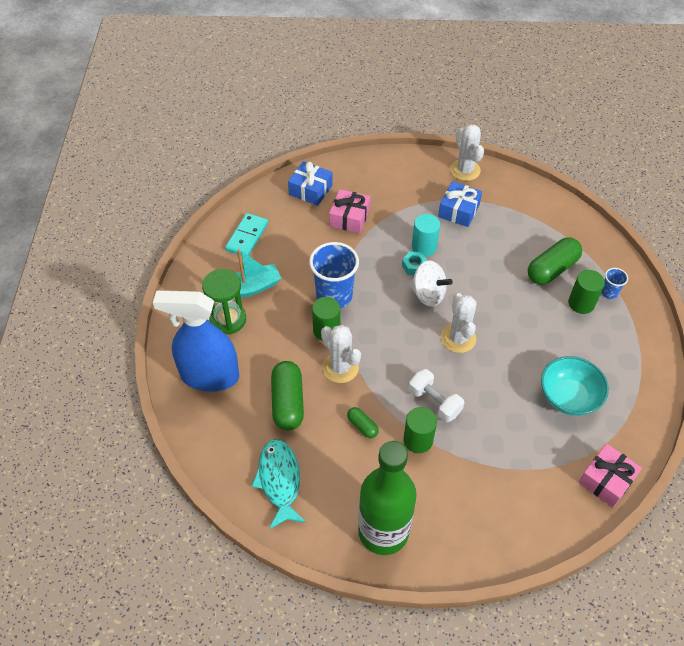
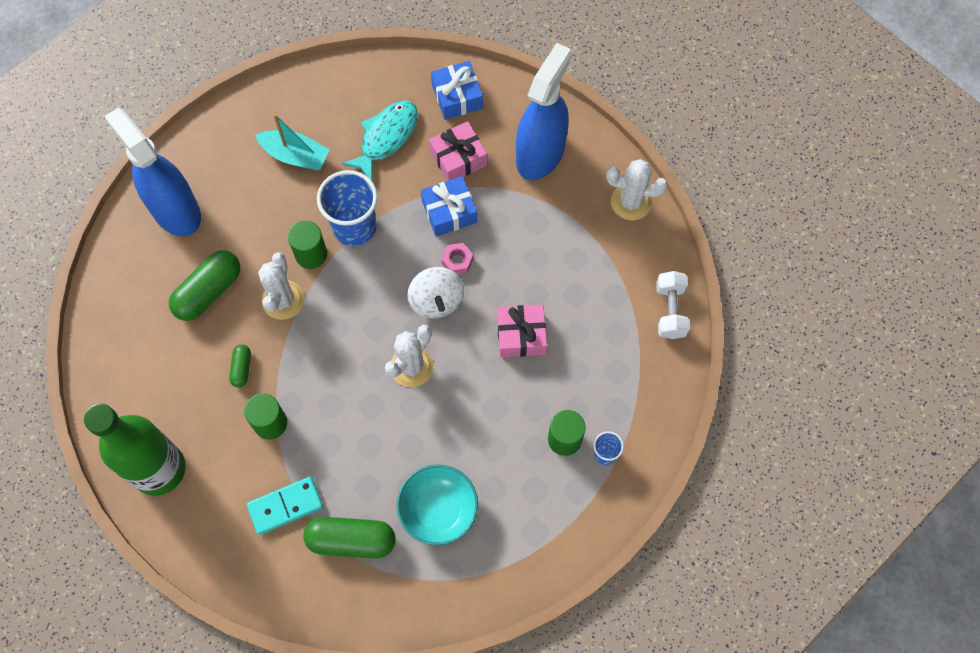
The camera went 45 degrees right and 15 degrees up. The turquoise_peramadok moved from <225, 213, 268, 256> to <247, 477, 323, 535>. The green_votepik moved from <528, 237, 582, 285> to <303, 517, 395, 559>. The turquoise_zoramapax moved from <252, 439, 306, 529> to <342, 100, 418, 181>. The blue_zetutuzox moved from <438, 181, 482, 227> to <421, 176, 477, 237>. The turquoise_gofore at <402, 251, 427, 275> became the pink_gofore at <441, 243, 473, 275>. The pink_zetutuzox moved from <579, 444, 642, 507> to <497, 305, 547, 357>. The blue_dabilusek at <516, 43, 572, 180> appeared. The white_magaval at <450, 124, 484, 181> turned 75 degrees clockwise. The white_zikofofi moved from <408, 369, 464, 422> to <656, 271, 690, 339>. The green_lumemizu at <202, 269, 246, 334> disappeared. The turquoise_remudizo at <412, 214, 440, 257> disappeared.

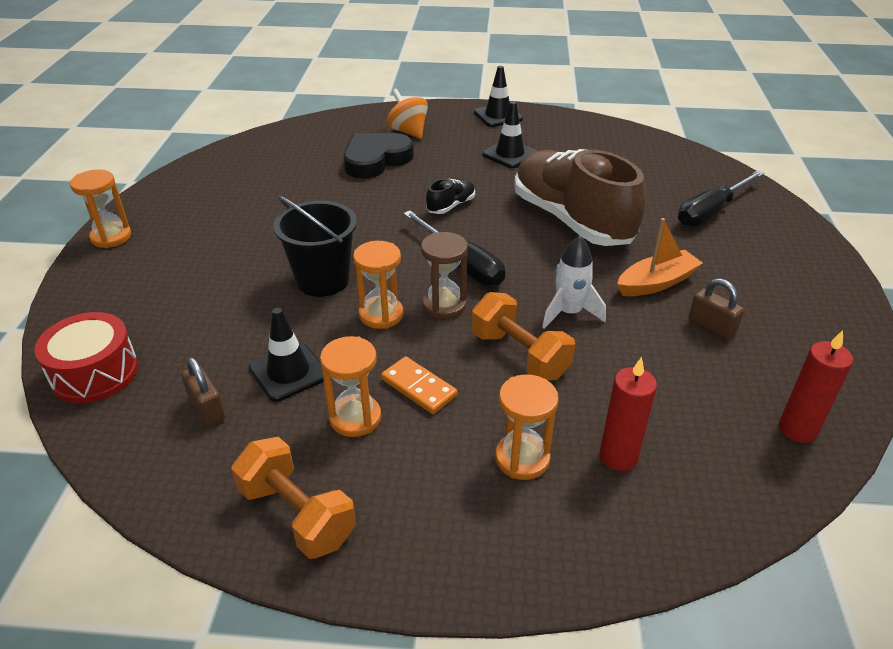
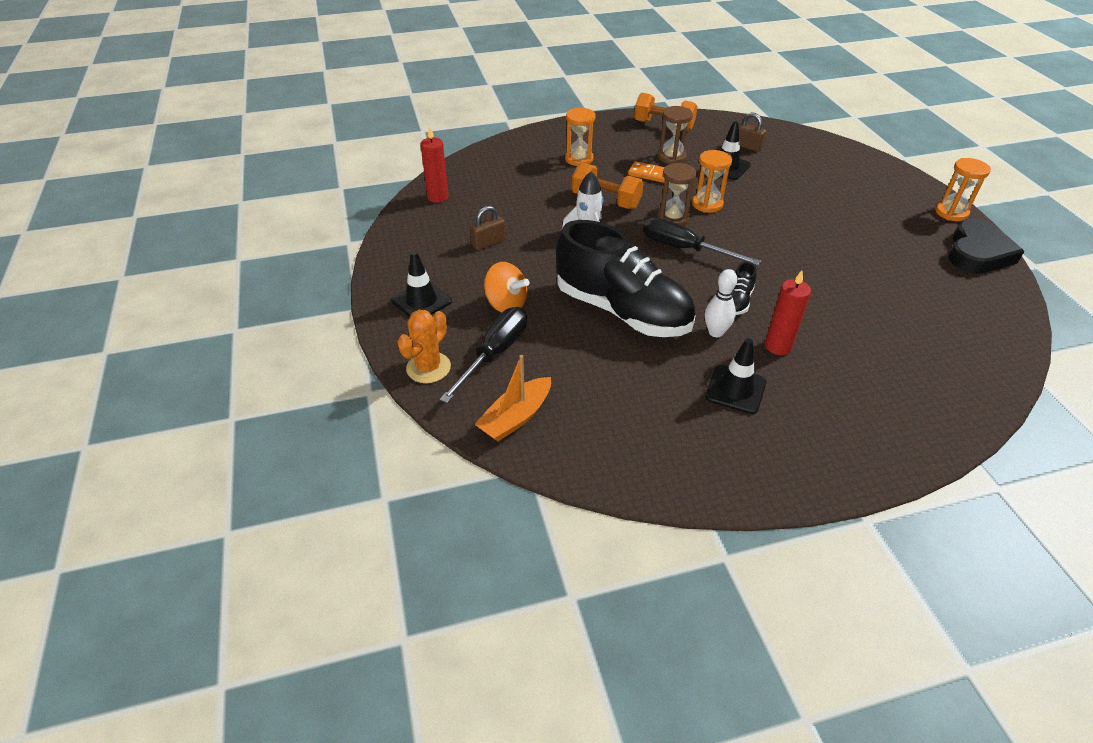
The camera went 160 degrees right and 5 degrees up. The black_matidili moved from <474, 66, 523, 127> to <391, 251, 452, 317>. The orange_magaval at <397, 310, 451, 383> appeared. The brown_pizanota at <689, 278, 744, 340> turned 60 degrees counterclockwise. The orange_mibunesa moved from <617, 218, 703, 296> to <474, 355, 551, 442>. The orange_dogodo moved from <387, 89, 428, 139> to <484, 262, 529, 313>. The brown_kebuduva at <515, 149, 646, 246> became the black_kebuduva at <556, 220, 696, 337>. The orange_lumemizu at <320, 336, 381, 437> became the brown_lumemizu at <658, 106, 693, 164>. The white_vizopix at <705, 269, 737, 337> appeared. The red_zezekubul moved from <600, 357, 657, 471> to <765, 270, 811, 355>. The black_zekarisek moved from <343, 133, 414, 179> to <948, 218, 1024, 274>. The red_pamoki at <34, 312, 138, 403> disappeared. The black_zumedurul at <273, 196, 357, 297> disappeared.

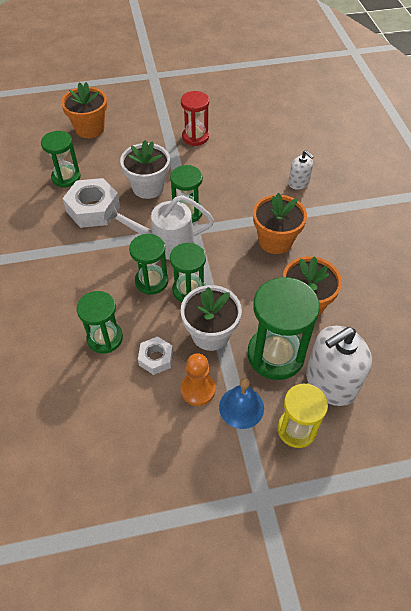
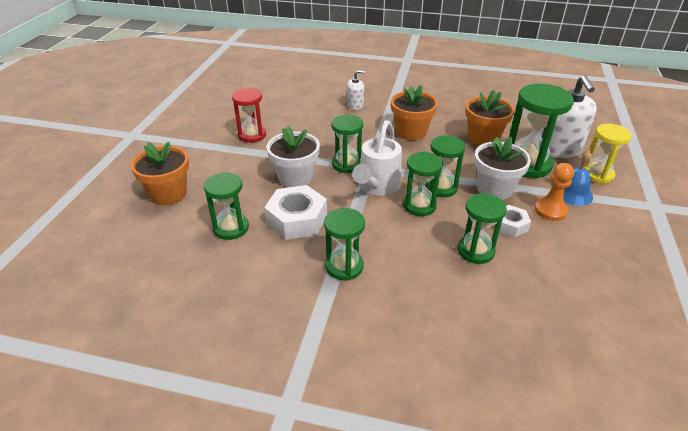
The camera went 65 degrees left and 15 degrees down. The green_lumemizu at <324, 208, 365, 280> appeared.

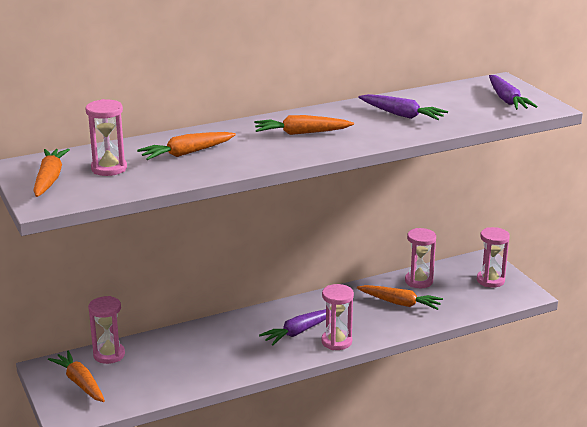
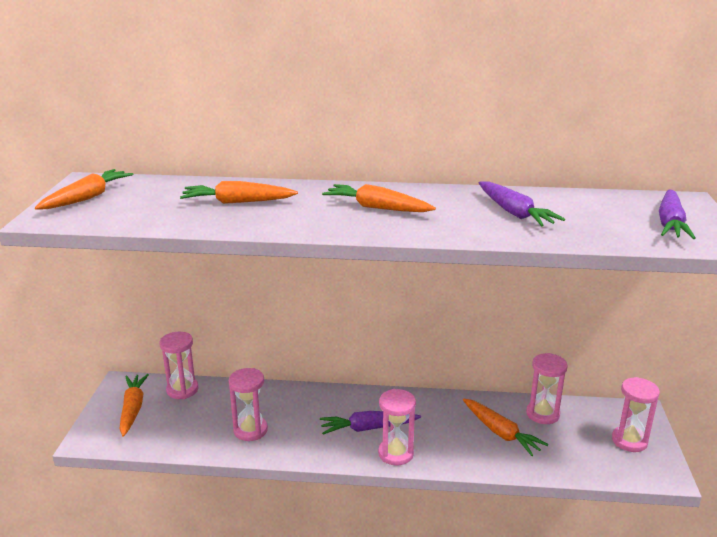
The camera went 30 degrees right and 0 degrees up. The pink_lumemizu moved from <85, 99, 127, 176> to <229, 368, 268, 441>.

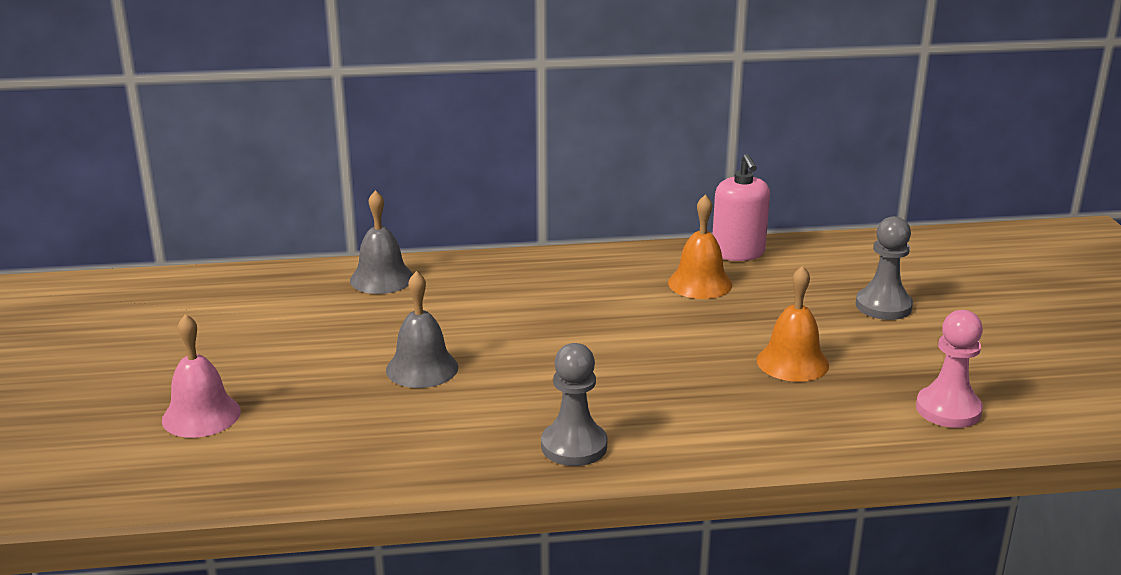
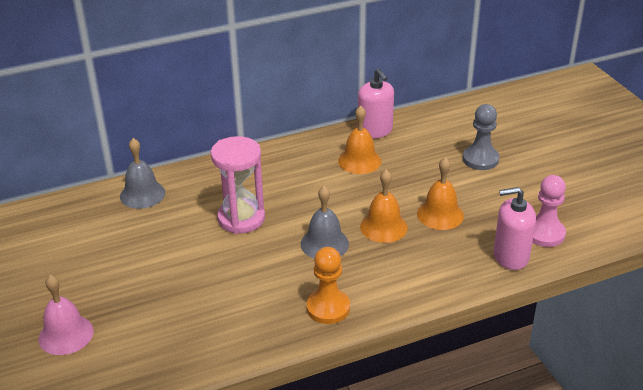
The camera went 15 degrees left and 10 degrees up. The pink_lumemizu at <211, 136, 265, 234> appeared. The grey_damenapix moved from <386, 271, 458, 388> to <301, 186, 349, 258>. The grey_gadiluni at <541, 343, 607, 466> became the orange_gadiluni at <306, 247, 350, 324>. The orange_damenapix at <360, 169, 408, 243> appeared. The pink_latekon at <493, 187, 536, 270> appeared.

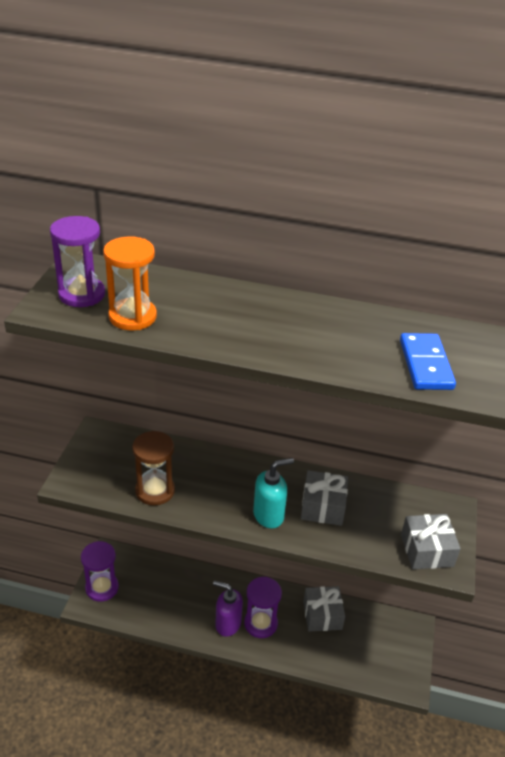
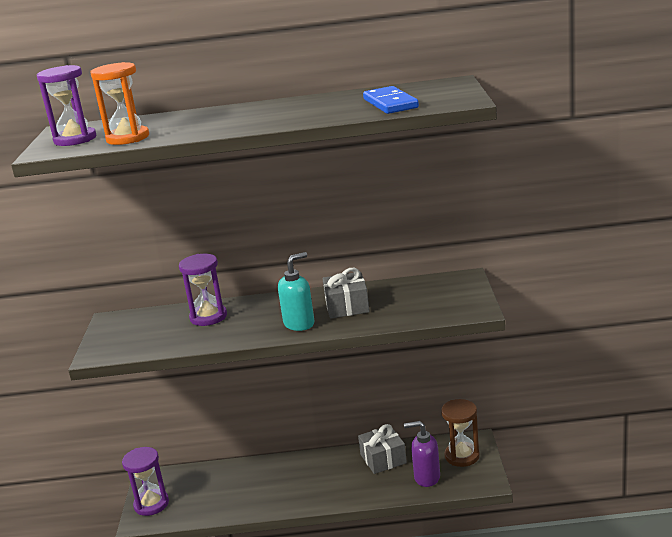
The camera went 10 degrees left and 15 degrees down. The purple_lumemizu moved from <244, 577, 282, 638> to <179, 254, 227, 326>. The purple_latekon moved from <213, 581, 243, 637> to <404, 421, 440, 487>. The brown_lumemizu moved from <132, 431, 175, 506> to <441, 399, 480, 467>. The grey_zetutuzox at <401, 514, 461, 569> disappeared.

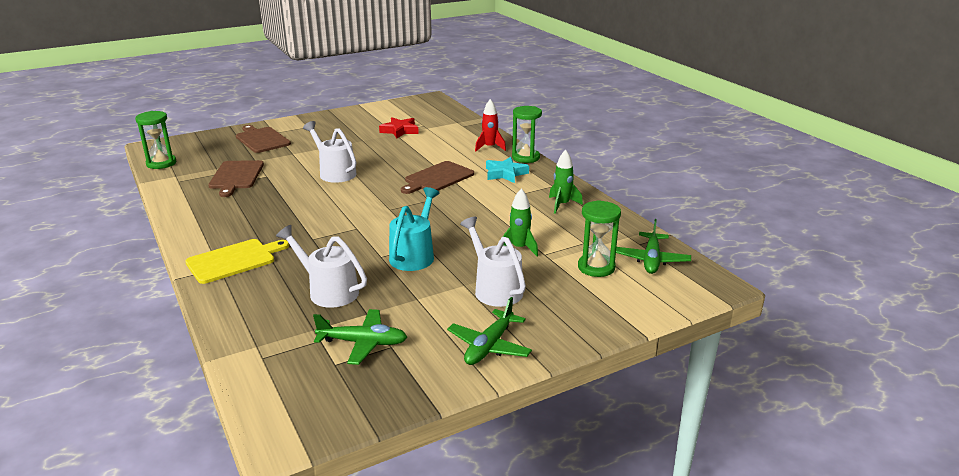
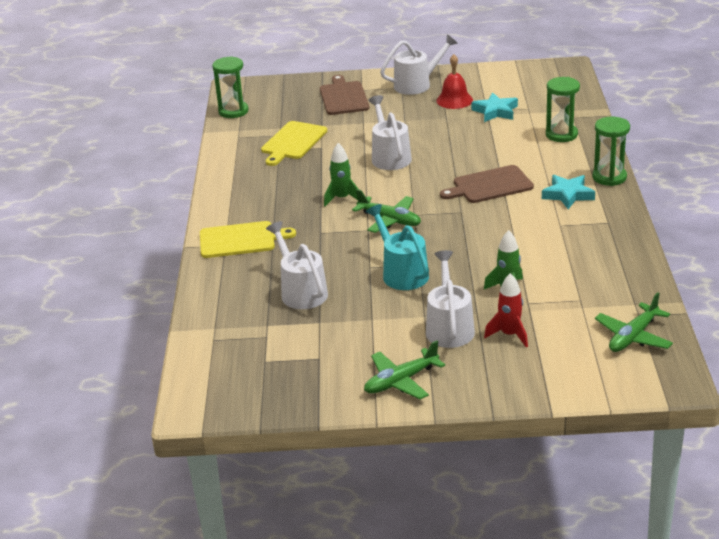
The camera went 30 degrees right and 5 degrees up. The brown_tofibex at <208, 160, 264, 197> became the yellow_tofibex at <261, 121, 327, 166>. The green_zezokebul moved from <549, 150, 583, 214> to <324, 143, 358, 206>. The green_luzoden moved from <313, 309, 407, 365> to <352, 189, 421, 233>. The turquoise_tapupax at <389, 187, 440, 271> turned 75 degrees counterclockwise. The white_tapupax at <380, 34, 458, 95> appeared. The red_damenapix at <436, 54, 473, 109> appeared. The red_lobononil at <379, 117, 419, 139> became the turquoise_lobononil at <471, 92, 518, 122>. The red_zezokebul moved from <475, 99, 506, 152> to <484, 273, 528, 348>. The green_lumemizu moved from <578, 200, 621, 277> to <546, 77, 580, 142>.

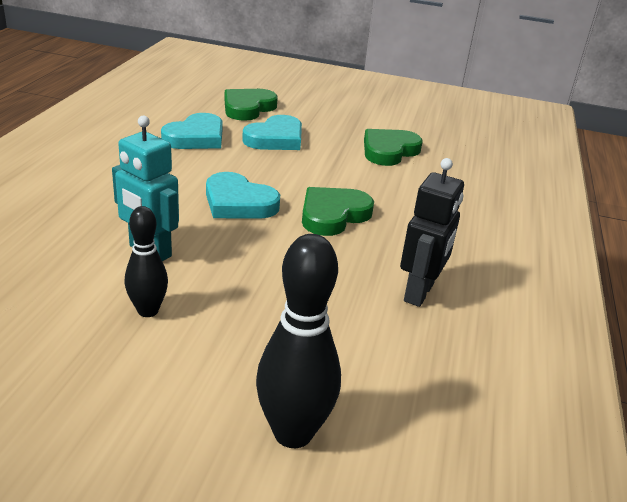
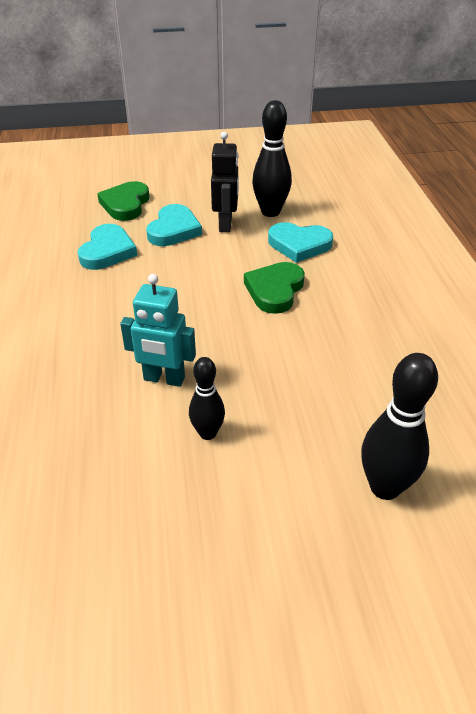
The camera went 20 degrees left and 10 degrees up. The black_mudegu moved from <400, 158, 464, 307> to <211, 132, 239, 232>. The green_zekarisek at <364, 129, 423, 166> was replaced by the black_vizopix at <252, 100, 292, 217>. The turquoise_zekarisek moved from <206, 172, 280, 219> to <268, 222, 333, 263>.

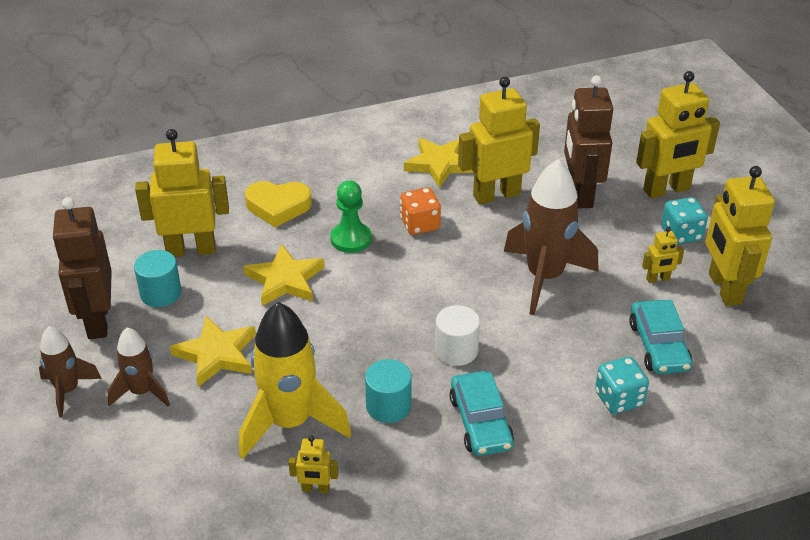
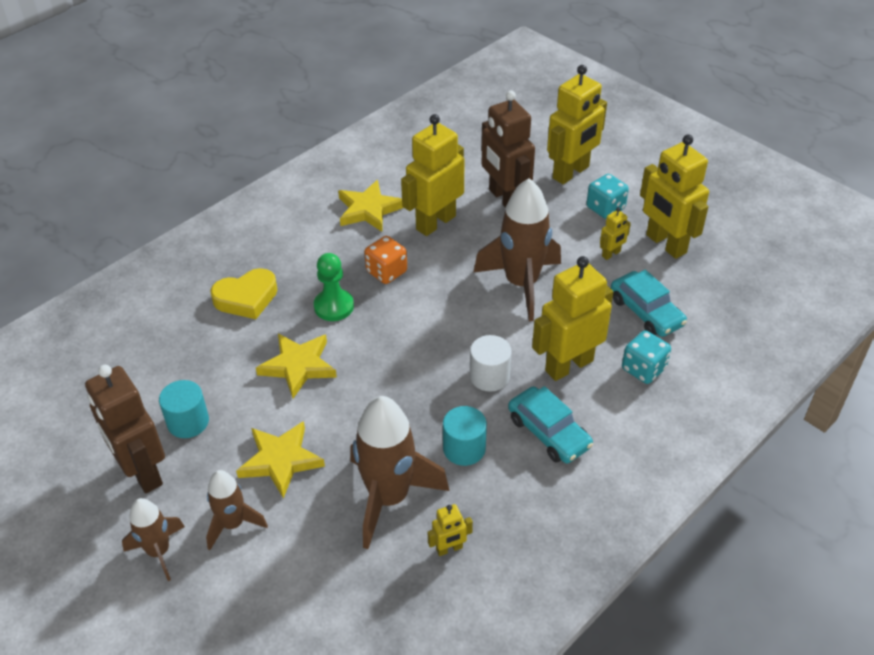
The camera went 25 degrees left and 5 degrees up. The yellow_zezokebul at <239, 302, 351, 460> became the brown_zezokebul at <351, 396, 449, 549>. The yellow_mudegu moved from <135, 129, 229, 257> to <532, 256, 613, 381>.

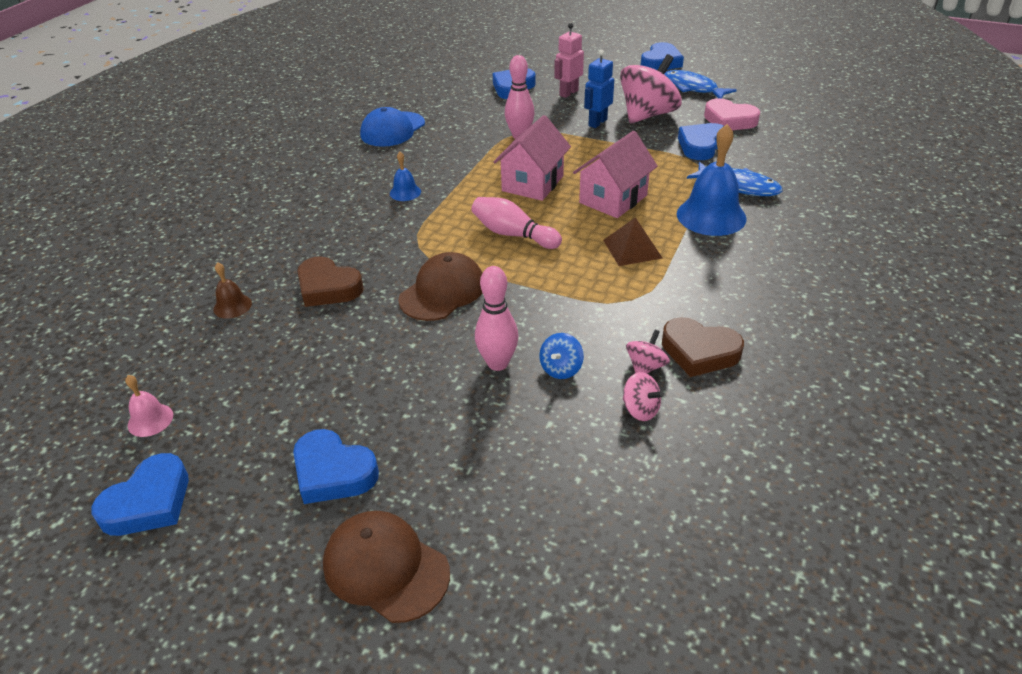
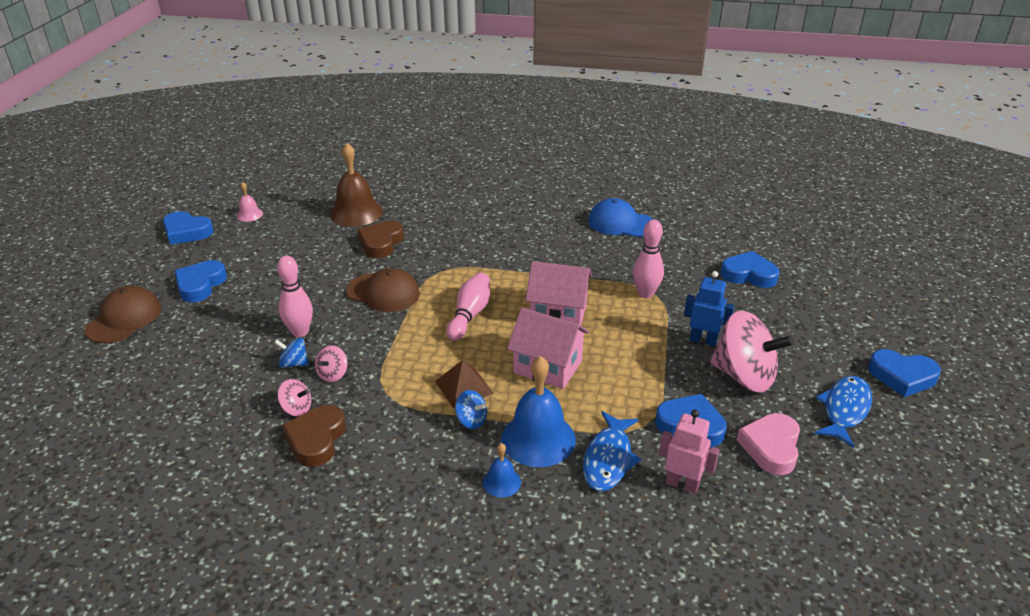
The camera went 75 degrees right and 5 degrees down. The pink_dogodo moved from <623, 372, 664, 421> to <315, 345, 348, 382>. The brown_damenapix at <213, 262, 252, 319> changed to 2.05 times the size. The blue_dogodo at <455, 390, 487, 429> appeared. The blue_damenapix moved from <390, 152, 421, 201> to <483, 443, 521, 497>. The pink_mudegu moved from <554, 23, 584, 98> to <659, 410, 720, 494>.

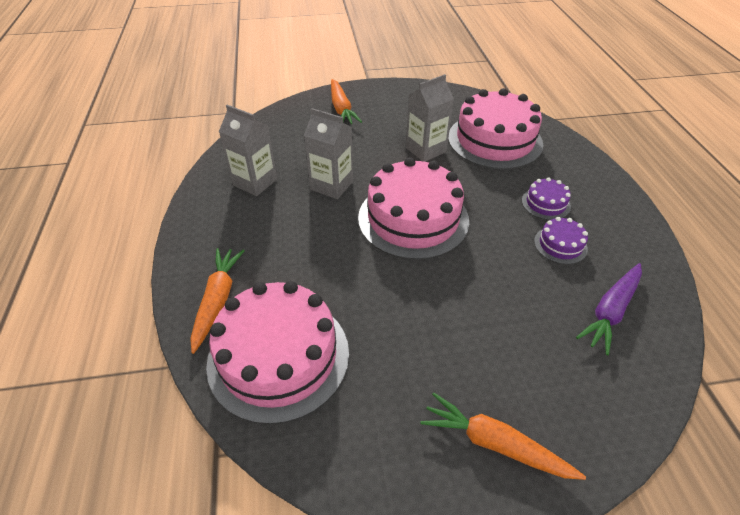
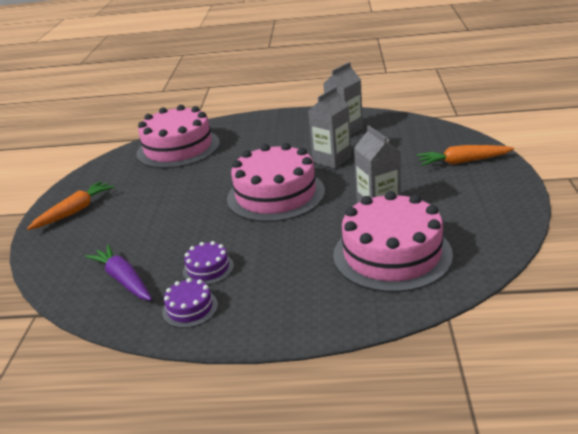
The camera went 105 degrees right and 15 degrees down. The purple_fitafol moved from <522, 177, 571, 220> to <162, 278, 218, 328>. The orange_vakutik at <190, 248, 244, 354> disappeared.

